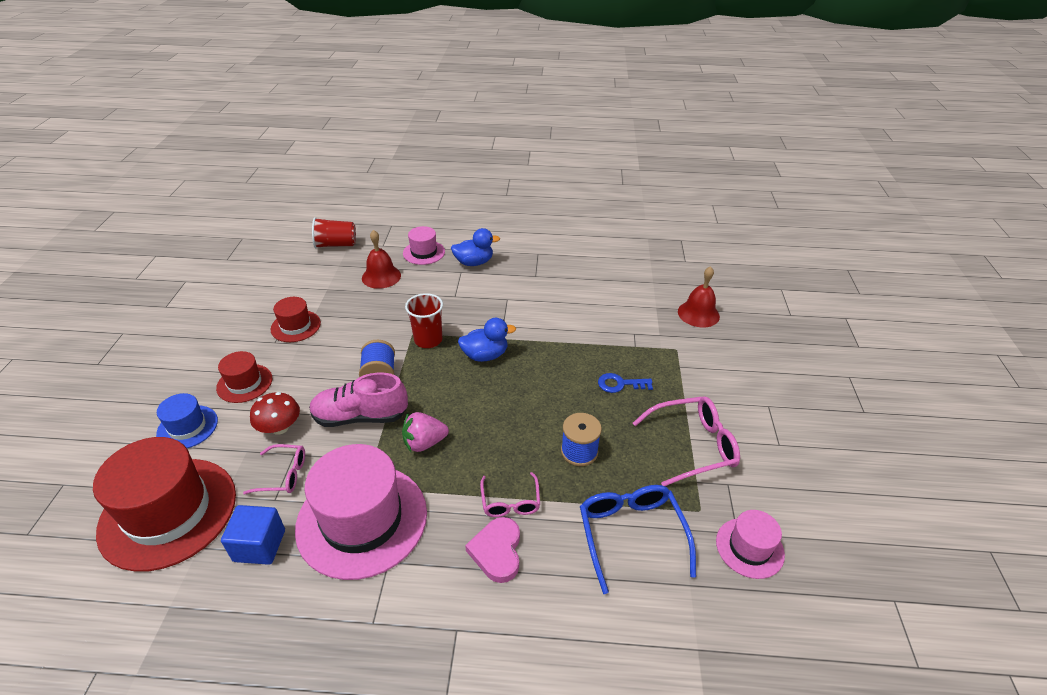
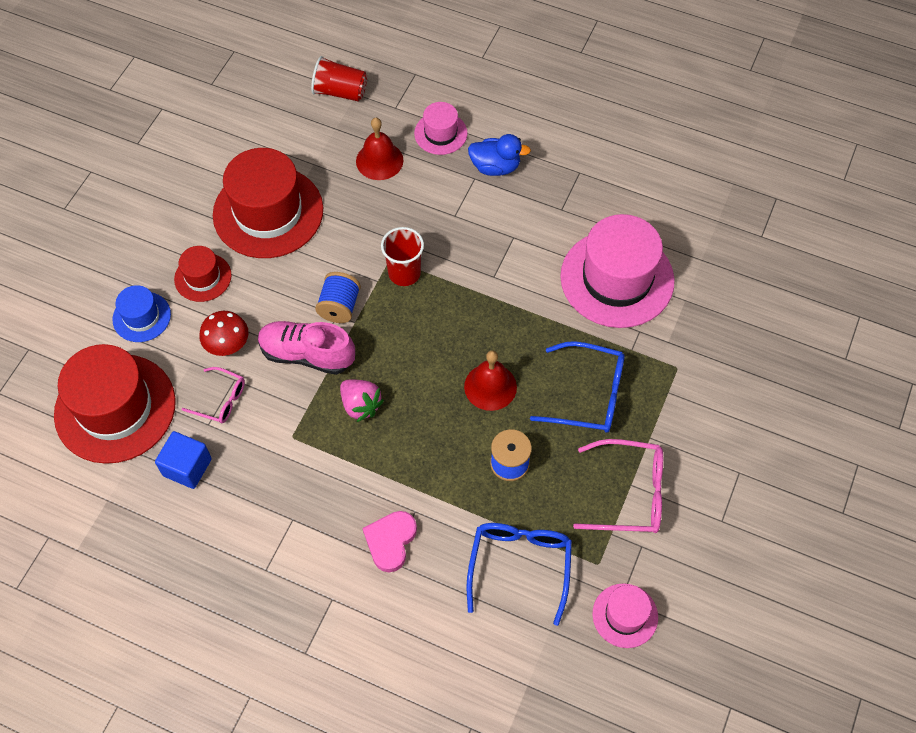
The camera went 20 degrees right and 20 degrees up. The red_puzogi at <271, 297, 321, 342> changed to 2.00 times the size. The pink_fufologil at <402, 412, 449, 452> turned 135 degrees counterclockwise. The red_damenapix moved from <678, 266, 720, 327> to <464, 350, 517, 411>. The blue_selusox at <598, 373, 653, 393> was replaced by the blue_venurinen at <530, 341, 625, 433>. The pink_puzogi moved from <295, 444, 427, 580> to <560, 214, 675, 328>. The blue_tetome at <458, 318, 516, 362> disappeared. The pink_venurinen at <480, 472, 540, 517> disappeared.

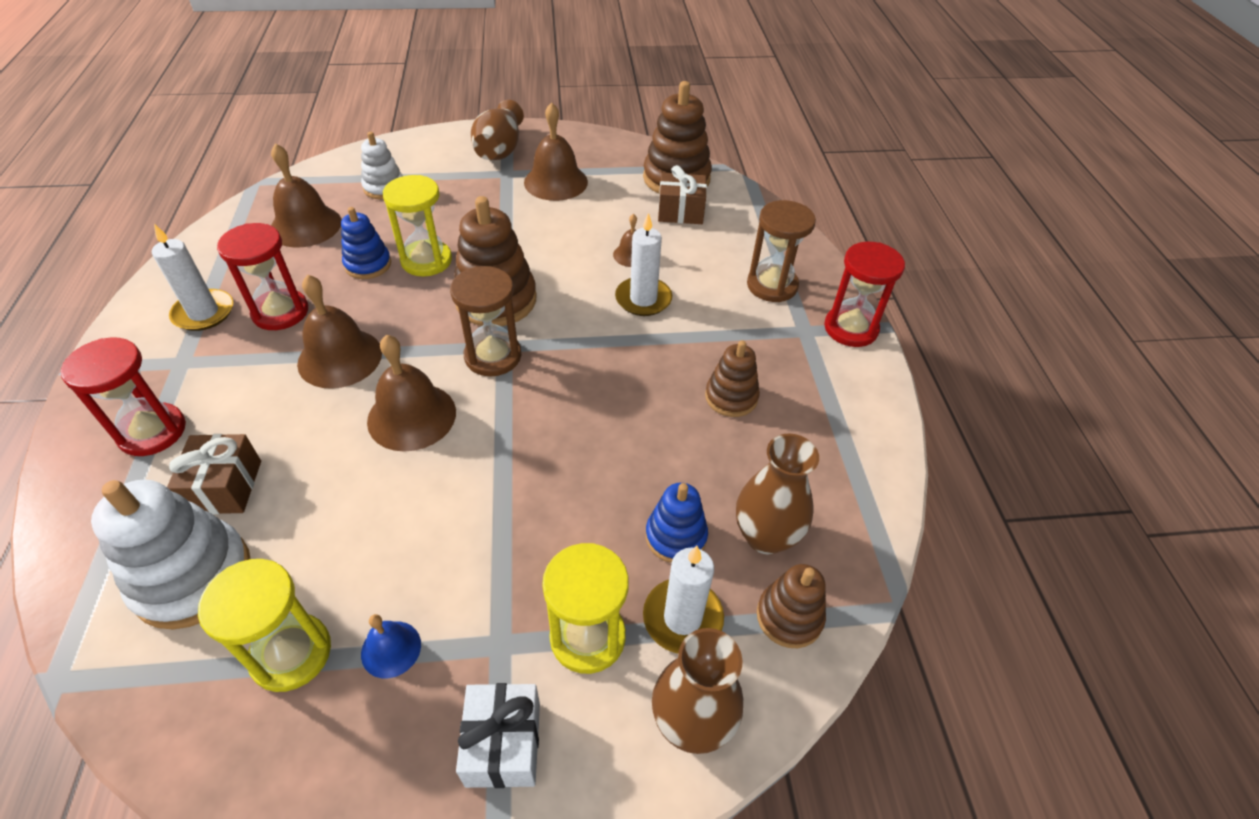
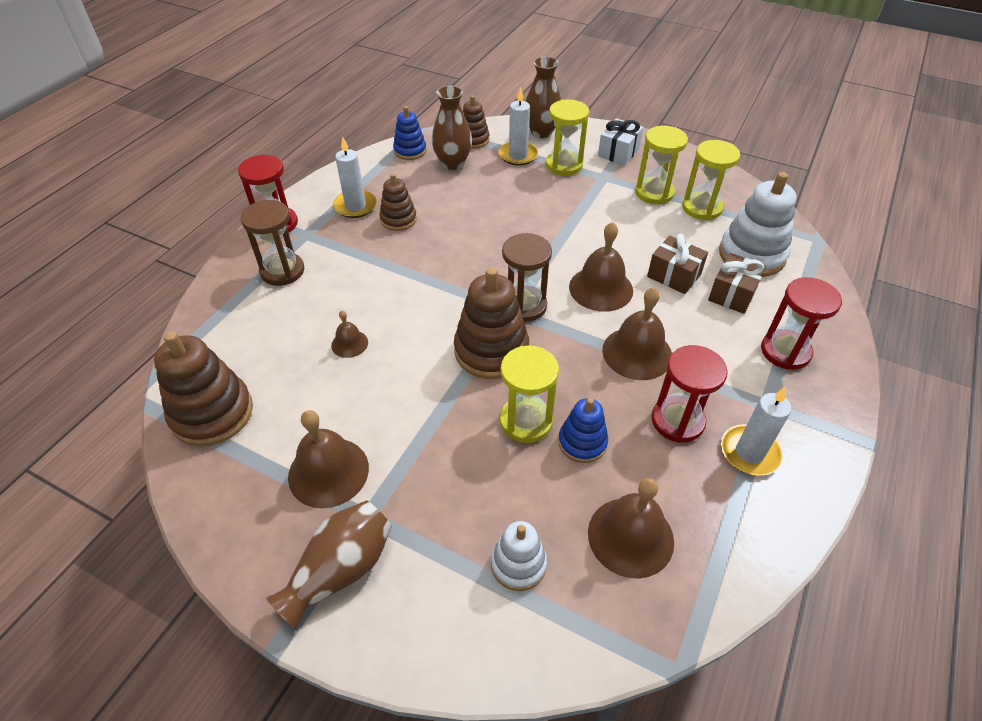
The camera went 145 degrees left and 0 degrees up. The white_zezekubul moved from <615, 213, 672, 316> to <333, 137, 377, 218>. The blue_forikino moved from <646, 483, 708, 563> to <393, 106, 427, 160>. The blue_damenapix at <361, 614, 421, 678> was replaced by the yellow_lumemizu at <635, 126, 688, 204>. The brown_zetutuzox moved from <658, 165, 707, 224> to <647, 234, 708, 294>.

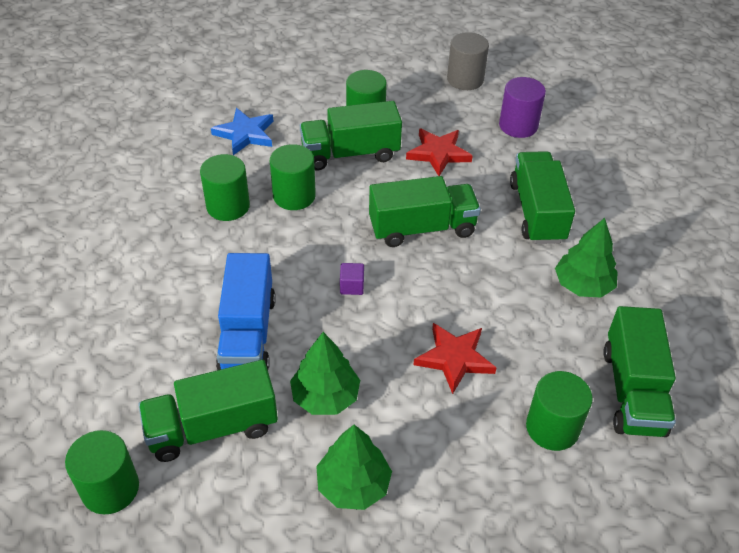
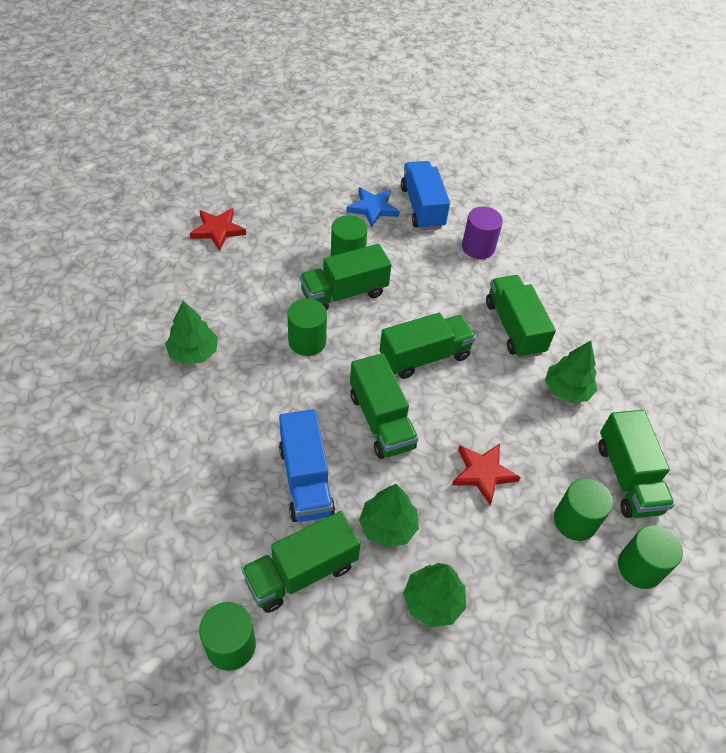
The camera went 15 degrees left and 5 degrees up. The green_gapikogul at <165, 301, 218, 365> appeared. The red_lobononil moved from <406, 129, 473, 176> to <190, 208, 246, 251>. The blue_lobononil moved from <211, 108, 273, 155> to <346, 187, 400, 227>. The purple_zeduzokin at <340, 263, 364, 295> was replaced by the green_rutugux at <350, 353, 418, 459>. The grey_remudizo at <447, 32, 489, 90> was replaced by the blue_rutugux at <401, 161, 450, 230>. The green_remudizo moved from <200, 154, 250, 221> to <618, 525, 683, 589>.

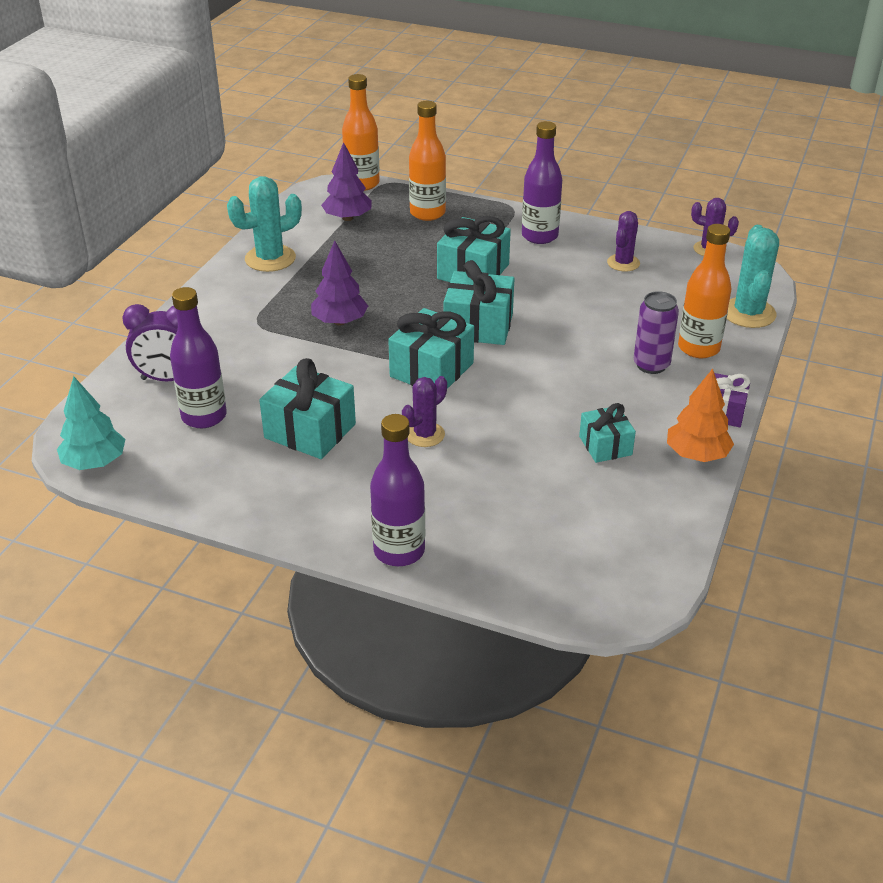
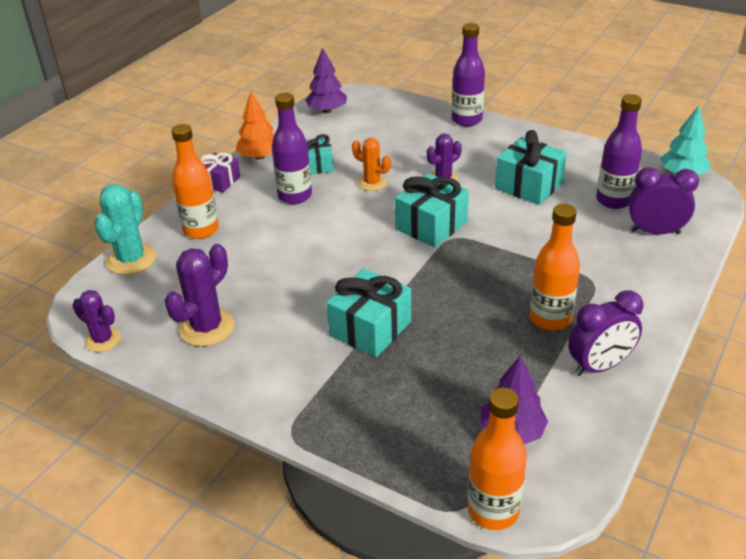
The camera went 170 degrees left and 0 degrees up. The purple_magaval at <607, 211, 640, 272> changed to 1.56 times the size. The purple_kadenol moved from <522, 121, 562, 244> to <272, 93, 312, 204>. The purple_gapikogul moved from <311, 241, 368, 325> to <305, 47, 347, 113>. The orange_magaval at <352, 138, 391, 191> appeared. The orange_kadenol moved from <409, 101, 446, 221> to <530, 204, 580, 331>. The turquoise_magaval at <227, 176, 302, 272> was replaced by the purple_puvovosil at <568, 290, 643, 376>. The turquoise_zetutuzox at <444, 260, 514, 345> disappeared. The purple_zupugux at <634, 291, 679, 374> disappeared.

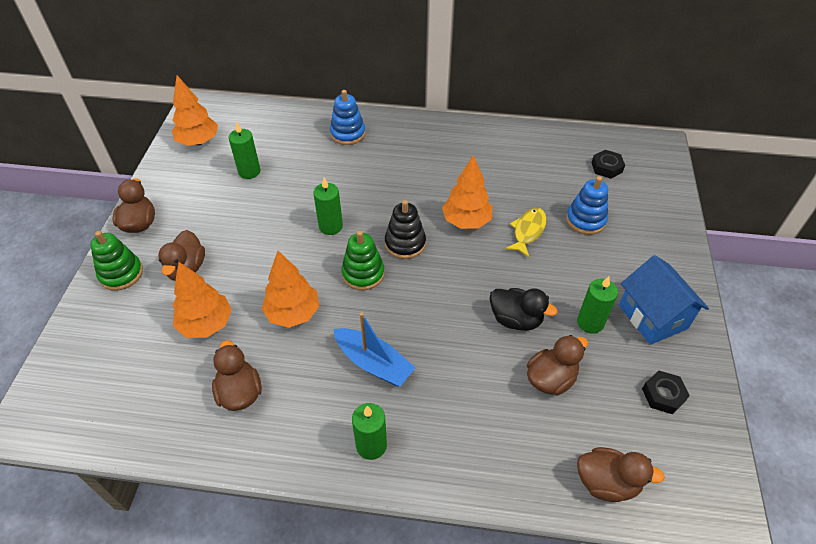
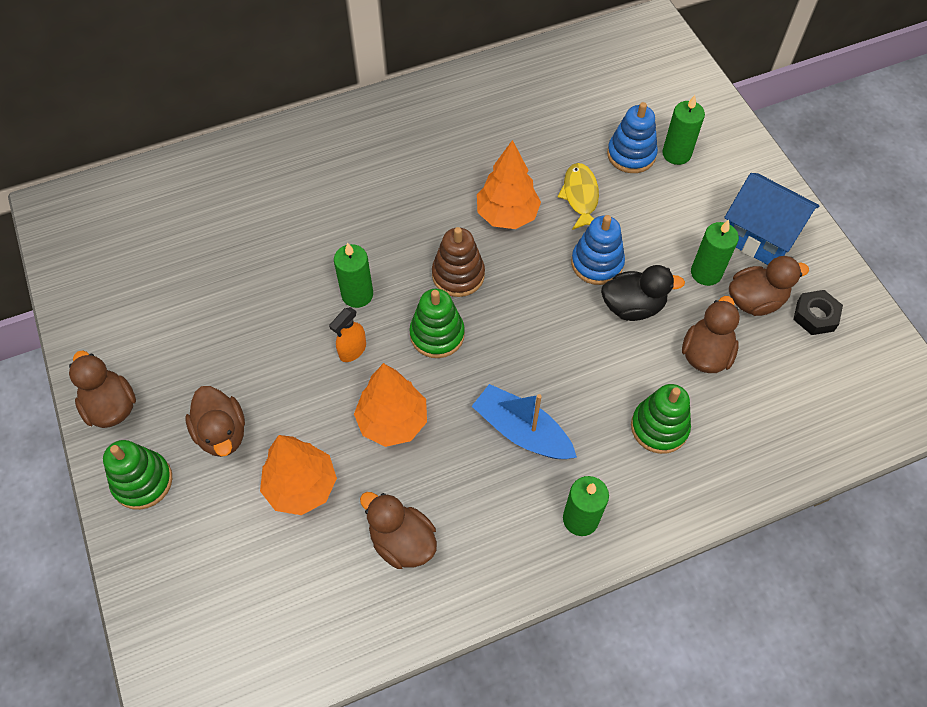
The camera went 30 degrees left and 10 degrees up. The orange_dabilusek at <329, 307, 366, 362> appeared. The black_forikino at <385, 200, 426, 259> became the brown_forikino at <432, 227, 485, 297>. The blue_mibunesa at <333, 312, 416, 387> turned 150 degrees counterclockwise. The blue_forikino moved from <330, 90, 366, 145> to <571, 215, 625, 285>. The green_forikino at <631, 384, 691, 454> appeared. The green_zezekubul moved from <229, 121, 261, 179> to <662, 95, 705, 165>. The brown_tetome moved from <577, 447, 665, 502> to <729, 256, 809, 316>. The orange_gapikogul at <172, 75, 218, 146> disappeared. The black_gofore at <591, 150, 625, 179> disappeared.

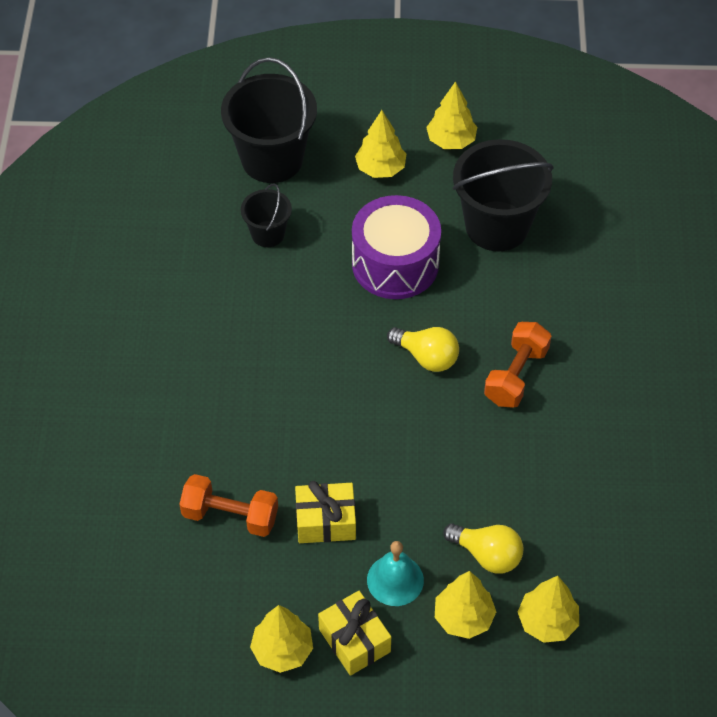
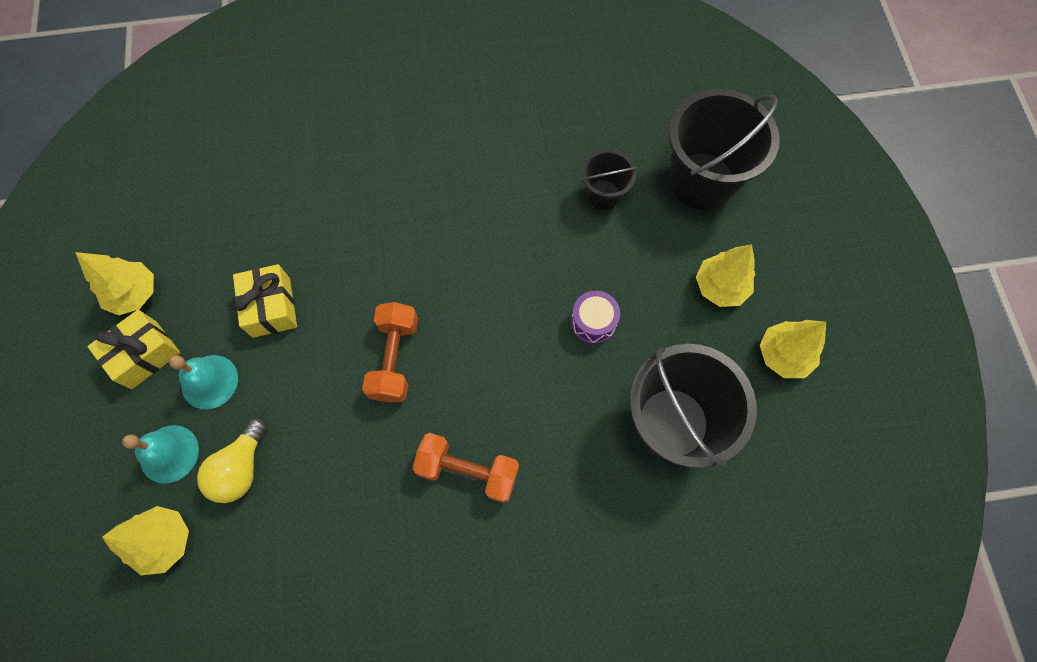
The camera went 80 degrees right and 15 degrees up. The yellow_gapikogul at <435, 571, 496, 639> was replaced by the turquoise_damenapix at <122, 425, 199, 484>. The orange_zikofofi moved from <179, 474, 278, 537> to <362, 302, 418, 402>. The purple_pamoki at <352, 195, 441, 299> changed to 0.48 times the size. The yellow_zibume at <387, 327, 459, 372> disappeared.

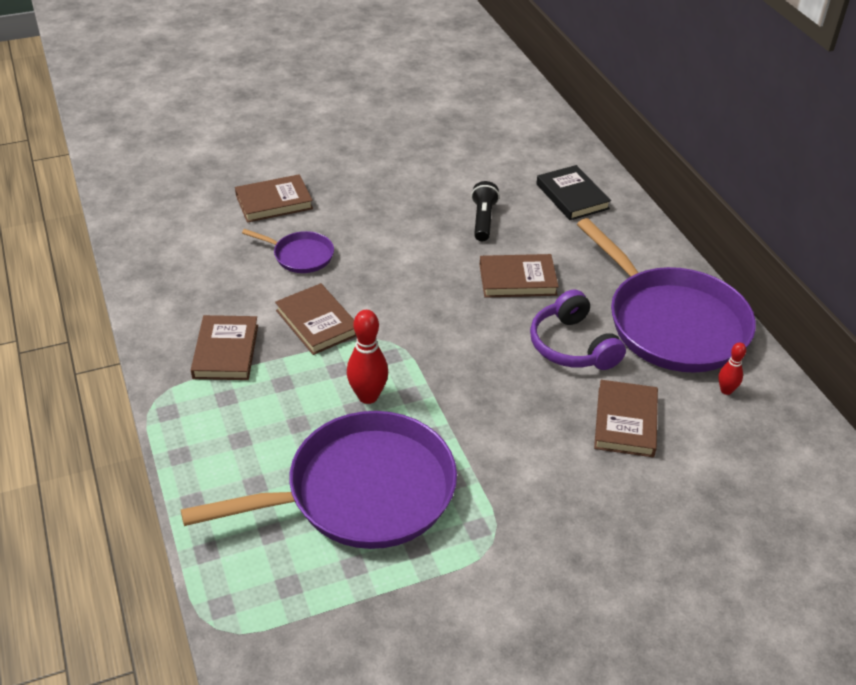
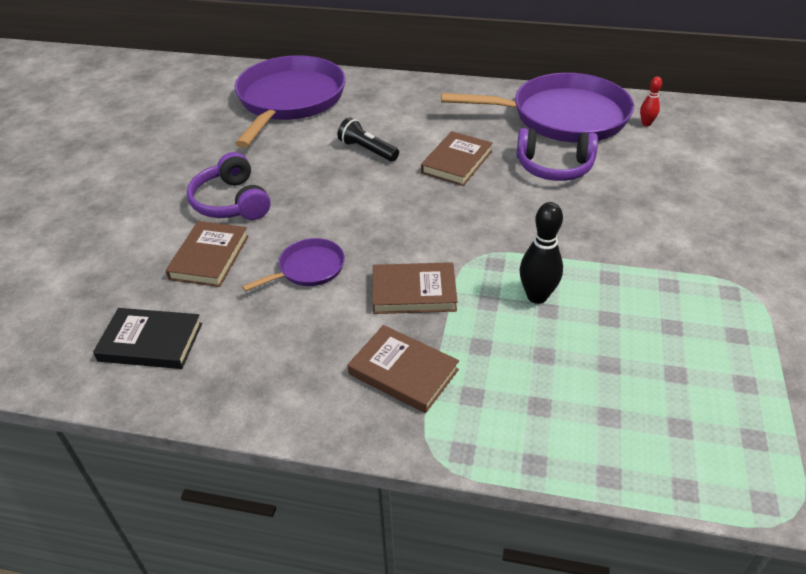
The camera went 55 degrees left and 0 degrees up. The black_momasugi moved from <536, 165, 611, 220> to <93, 308, 202, 369>. The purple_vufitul at <187, 152, 271, 220> appeared. The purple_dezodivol moved from <181, 411, 457, 549> to <235, 55, 346, 148>. The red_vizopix at <347, 310, 388, 404> became the black_vizopix at <520, 202, 563, 304>. The brown_momasugi at <594, 380, 658, 457> disappeared.

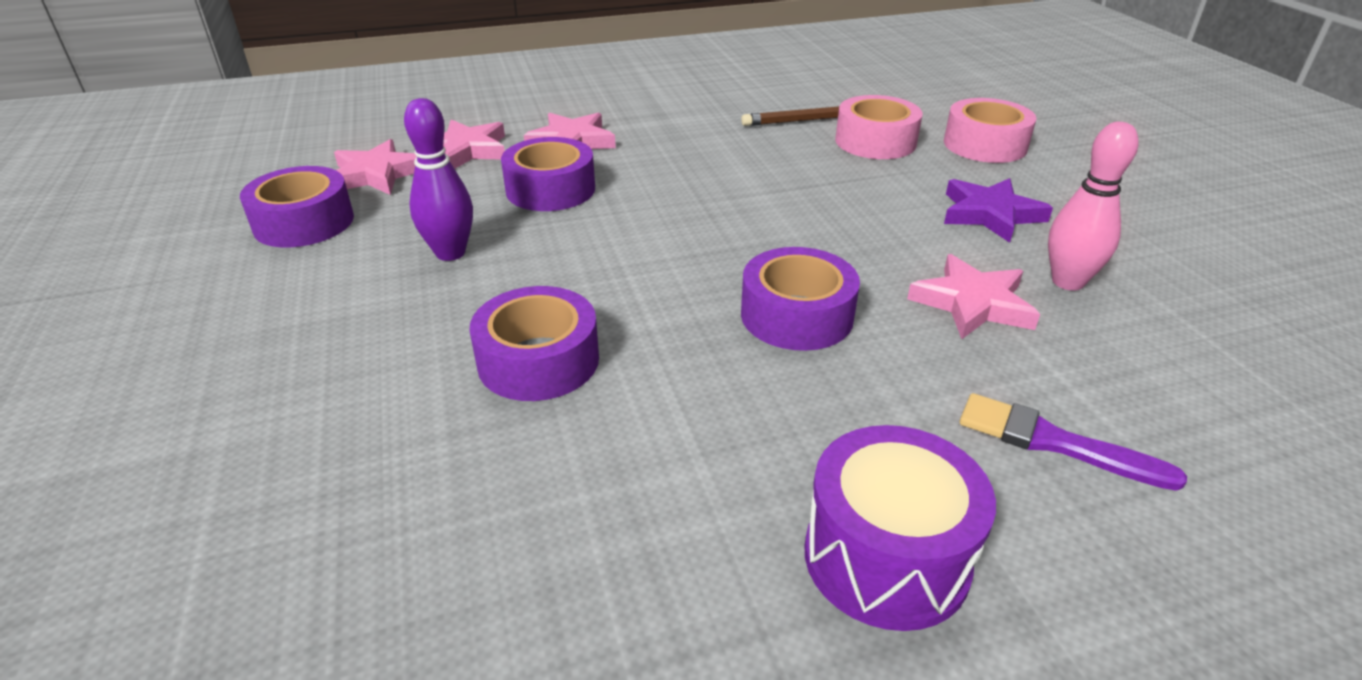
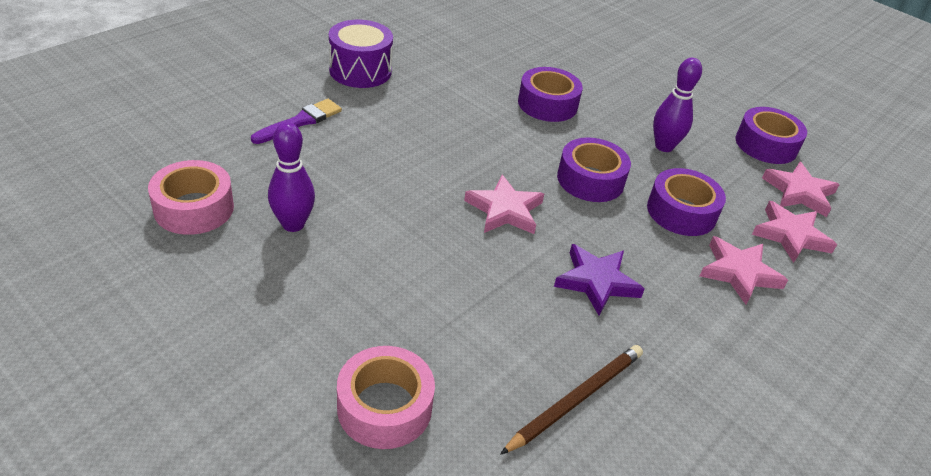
The camera went 145 degrees right and 5 degrees up. The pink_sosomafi moved from <835, 95, 922, 159> to <148, 160, 234, 235>. The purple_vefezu at <960, 393, 1187, 491> turned 45 degrees counterclockwise. The pink_vizopix at <1048, 122, 1138, 291> became the purple_vizopix at <268, 122, 315, 232>. The pink_lobononil moved from <907, 254, 1040, 339> to <464, 175, 544, 234>. The purple_lobononil moved from <944, 178, 1053, 243> to <554, 244, 644, 316>. The purple_sosomafi moved from <741, 247, 860, 351> to <557, 137, 631, 202>.

